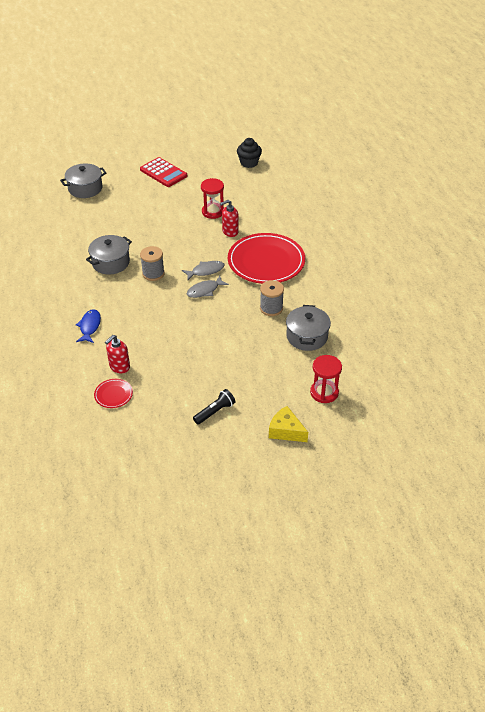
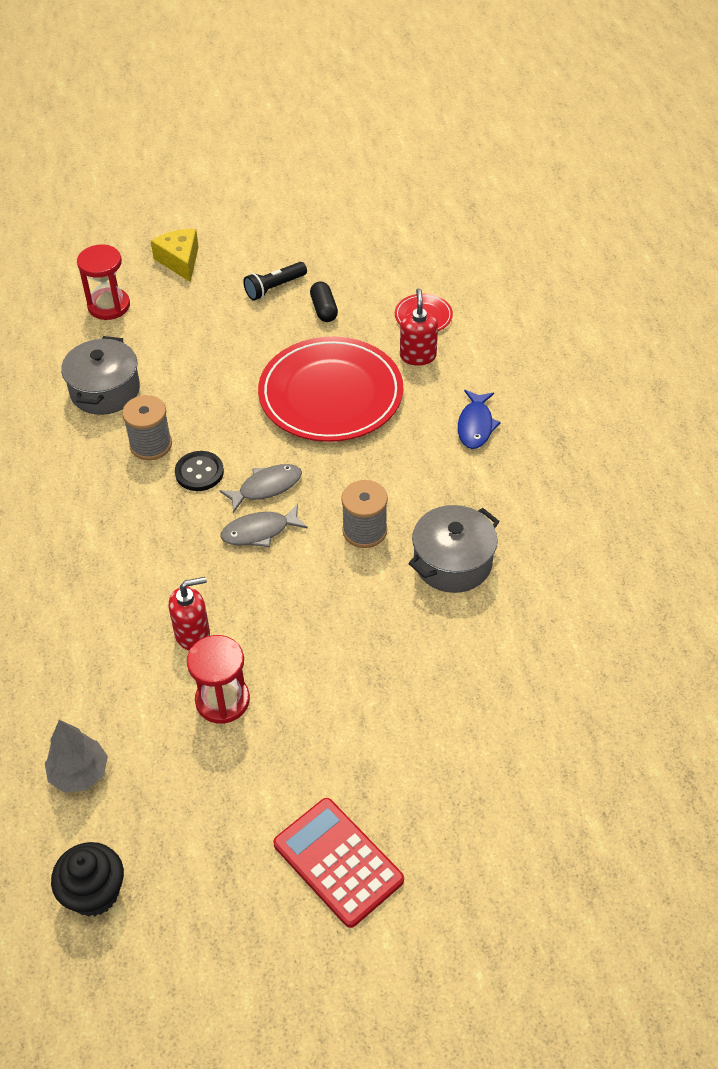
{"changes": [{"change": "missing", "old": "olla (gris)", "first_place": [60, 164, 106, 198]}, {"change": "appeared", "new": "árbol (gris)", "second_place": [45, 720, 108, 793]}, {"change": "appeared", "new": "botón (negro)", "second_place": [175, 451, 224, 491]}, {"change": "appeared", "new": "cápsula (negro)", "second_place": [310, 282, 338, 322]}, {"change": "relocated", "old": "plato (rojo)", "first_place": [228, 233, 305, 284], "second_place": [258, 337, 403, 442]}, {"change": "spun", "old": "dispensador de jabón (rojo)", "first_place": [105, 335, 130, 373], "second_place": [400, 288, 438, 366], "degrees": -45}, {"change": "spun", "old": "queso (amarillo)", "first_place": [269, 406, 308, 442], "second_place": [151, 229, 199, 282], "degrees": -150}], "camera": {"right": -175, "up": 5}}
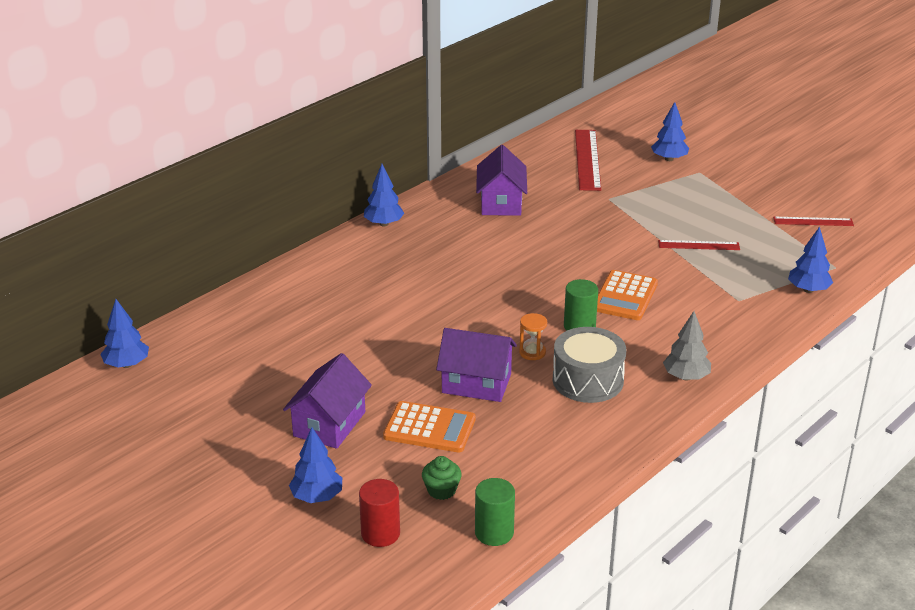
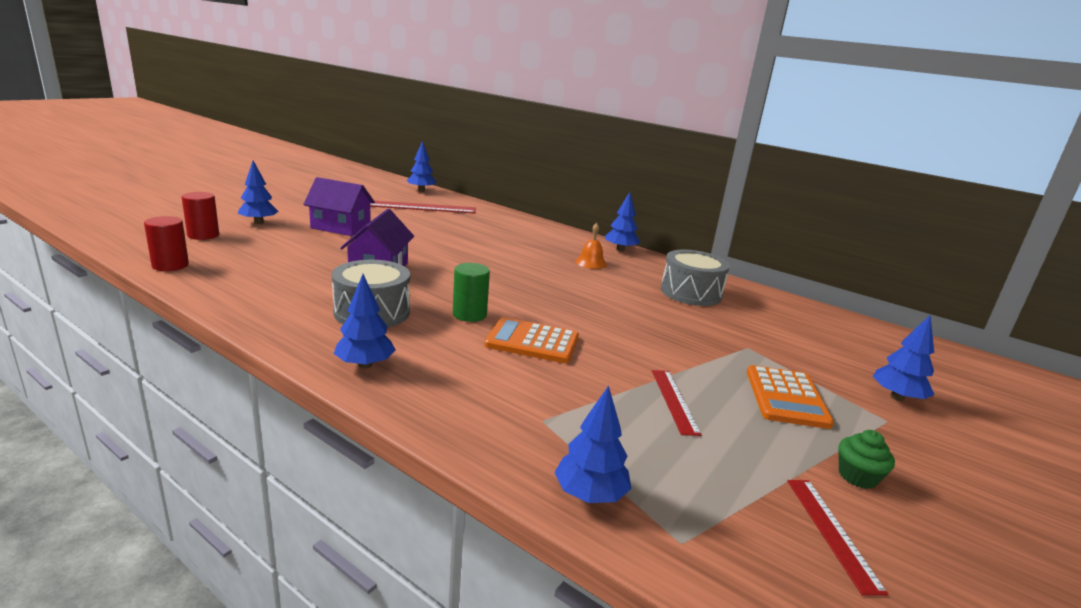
{"changes": [{"change": "missing", "old": "reloj de arena (naranja)", "first_place": [519, 313, 547, 360]}, {"change": "appeared", "new": "campana (naranja)", "second_place": [575, 223, 607, 269]}, {"change": "relocated", "old": "calculadora (naranja)", "first_place": [383, 401, 476, 453], "second_place": [747, 365, 834, 429]}, {"change": "relocated", "old": "magdalena (verde)", "first_place": [422, 456, 462, 500], "second_place": [839, 430, 895, 489]}, {"change": "relocated", "old": "regla (rojo)", "first_place": [575, 130, 601, 191], "second_place": [370, 200, 476, 214]}, {"change": "exchanged", "old": "casa (morado)", "new": "tambor (gris)", "first_place": [476, 145, 527, 216], "second_place": [661, 250, 730, 306]}, {"change": "colour", "old": "cilindro (verde)", "new": "cilindro (rojo)", "first_place": [475, 478, 515, 546], "second_place": [144, 216, 189, 271]}, {"change": "colour", "old": "árbol (gris)", "new": "árbol (azul)", "first_place": [663, 311, 711, 381], "second_place": [334, 274, 396, 368]}], "camera": {"right": 80, "up": -10}}
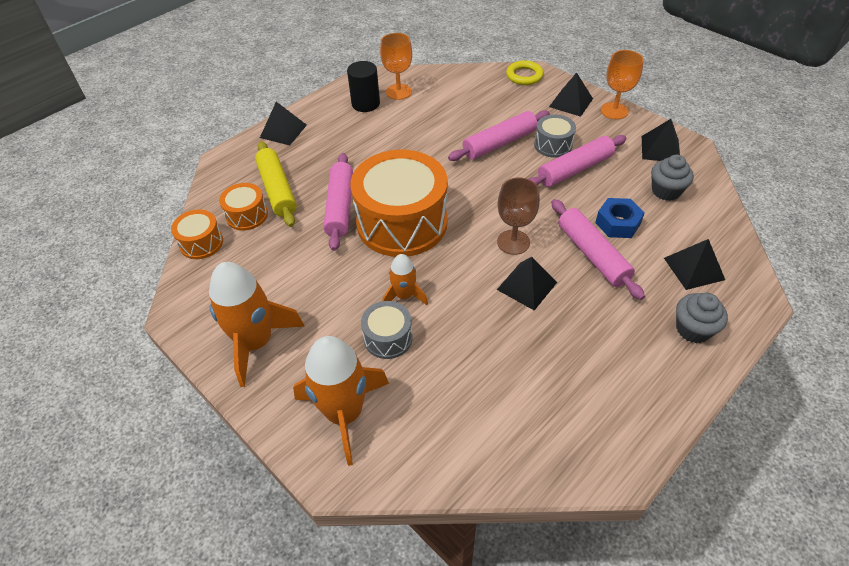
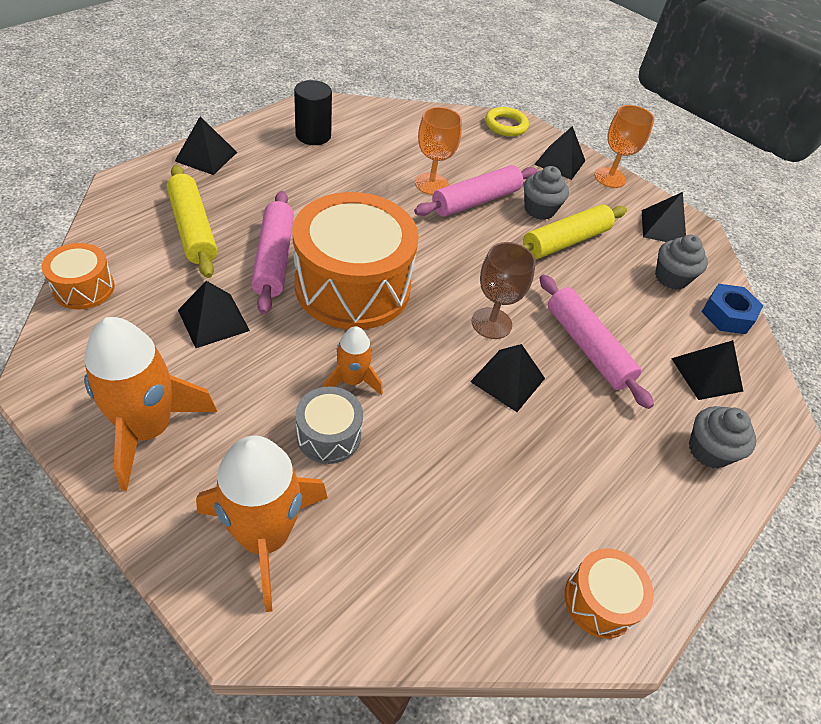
{"changes": [{"change": "appeared", "new": "pirámide (negro)", "second_place": [178, 281, 250, 348]}, {"change": "relocated", "old": "tambor (naranja)", "first_place": [219, 183, 268, 231], "second_place": [565, 548, 654, 639]}, {"change": "relocated", "old": "copa (naranja)", "first_place": [380, 33, 412, 100], "second_place": [415, 107, 462, 195]}, {"change": "relocated", "old": "tuerca (azul)", "first_place": [595, 198, 645, 238], "second_place": [702, 284, 763, 334]}, {"change": "exchanged", "old": "tambor (gris)", "new": "magdalena (gris)", "first_place": [534, 114, 576, 158], "second_place": [524, 166, 569, 220]}, {"change": "colour", "old": "rodillo (rosa)", "new": "rodillo (amarillo)", "first_place": [529, 135, 627, 187], "second_place": [522, 204, 627, 259]}], "camera": {"right": -10, "up": 0}}
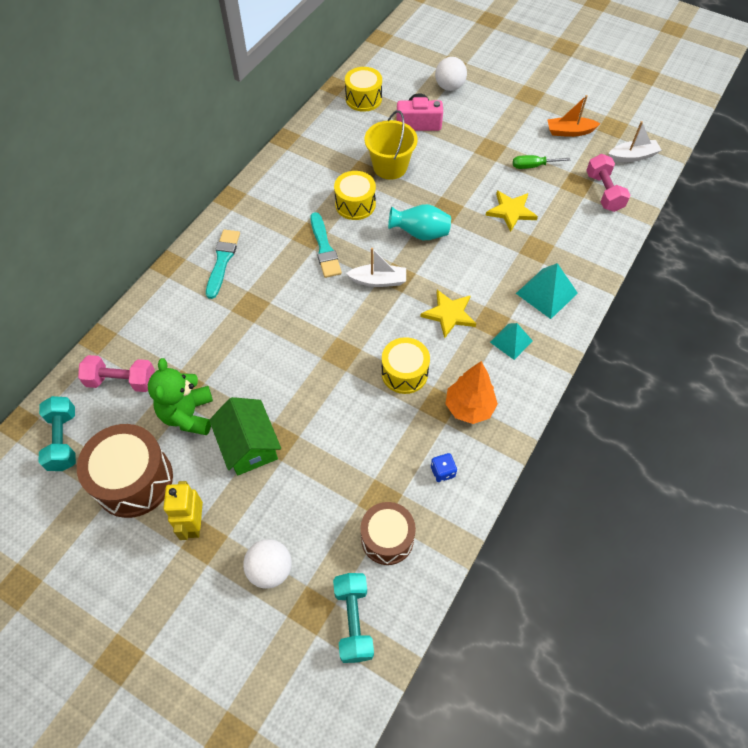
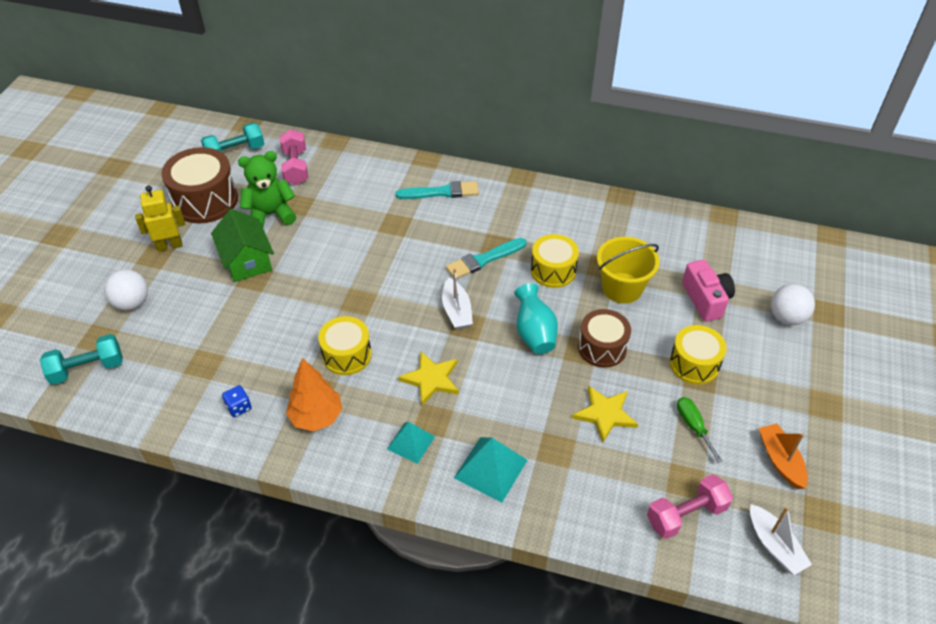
{"changes": [{"change": "relocated", "old": "tambor (amarillo)", "first_place": [345, 67, 382, 112], "second_place": [670, 325, 727, 385]}, {"change": "relocated", "old": "tambor (marrón)", "first_place": [361, 502, 416, 565], "second_place": [578, 309, 631, 368]}, {"change": "spun", "old": "casa (verde)", "first_place": [209, 397, 281, 476], "second_place": [211, 209, 274, 282], "degrees": -75}], "camera": {"right": 75, "up": -10}}
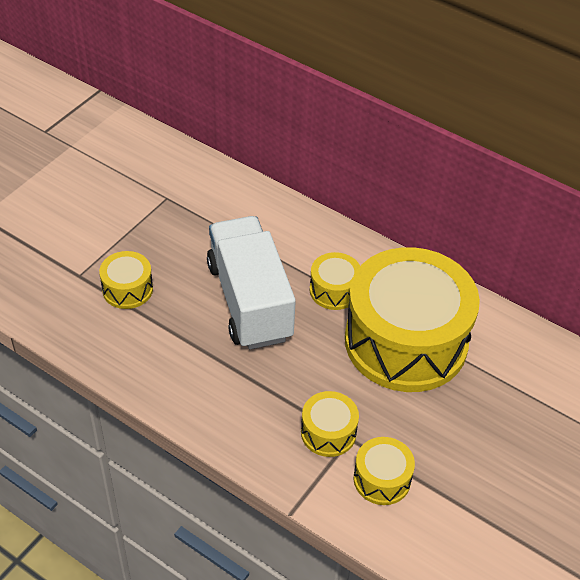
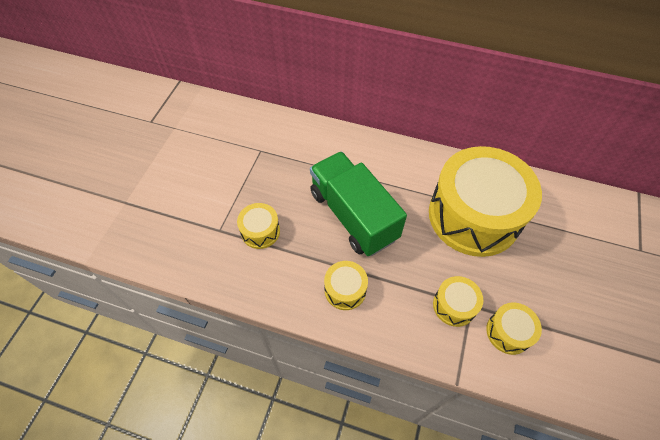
{"changes": [{"change": "relocated", "old": "tambor (amarillo)", "first_place": [310, 252, 360, 310], "second_place": [324, 261, 368, 310]}, {"change": "colour", "old": "camión (blanco)", "new": "camión (verde)", "first_place": [207, 216, 296, 349], "second_place": [310, 151, 407, 256]}], "camera": {"right": -15, "up": 10}}
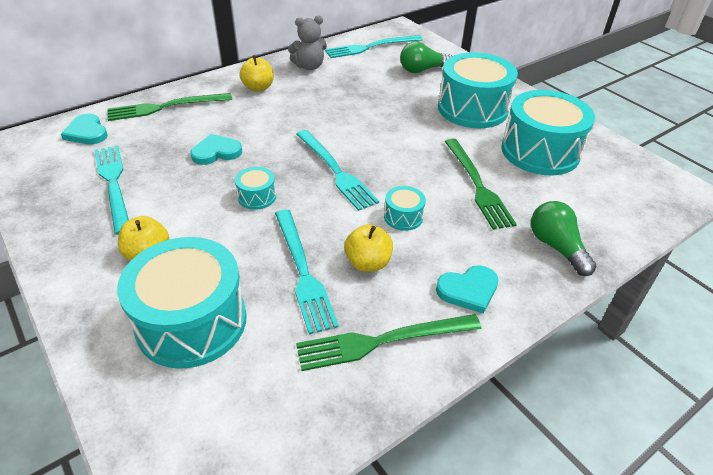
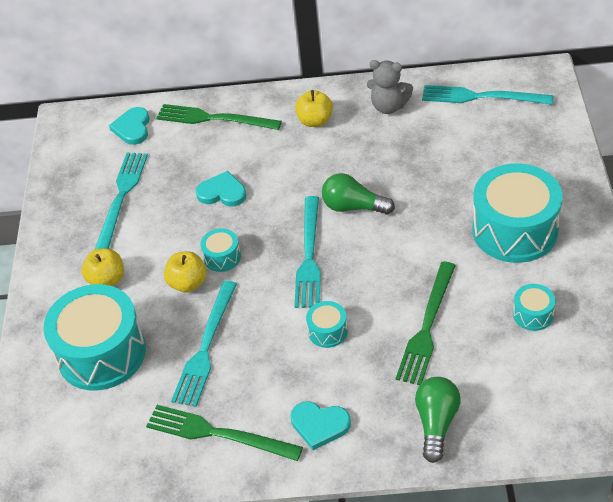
{"changes": [{"change": "relocated", "old": "manzana (amarillo)", "first_place": [344, 224, 393, 272], "second_place": [164, 251, 207, 292]}, {"change": "relocated", "old": "bombilla (verde)", "first_place": [400, 41, 452, 73], "second_place": [322, 173, 395, 215]}, {"change": "size", "old": "tambor (turquesa)", "first_place": [501, 90, 595, 175], "second_place": [513, 284, 556, 331], "factor": 0.44}], "camera": {"right": 40, "up": 5}}
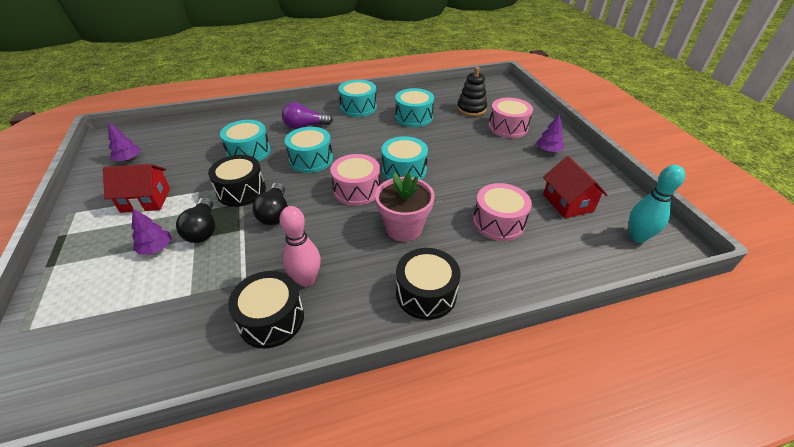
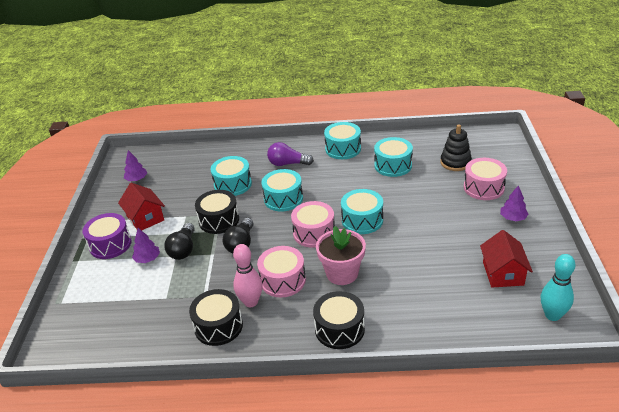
{"changes": [{"change": "appeared", "new": "tambor (morado)", "second_place": [83, 213, 132, 259]}, {"change": "relocated", "old": "tambor (rosa)", "first_place": [473, 183, 532, 241], "second_place": [257, 246, 306, 298]}, {"change": "spun", "old": "casa (rojo)", "first_place": [103, 164, 170, 213], "second_place": [118, 183, 165, 230], "degrees": 45}], "camera": {"right": 20, "up": -5}}
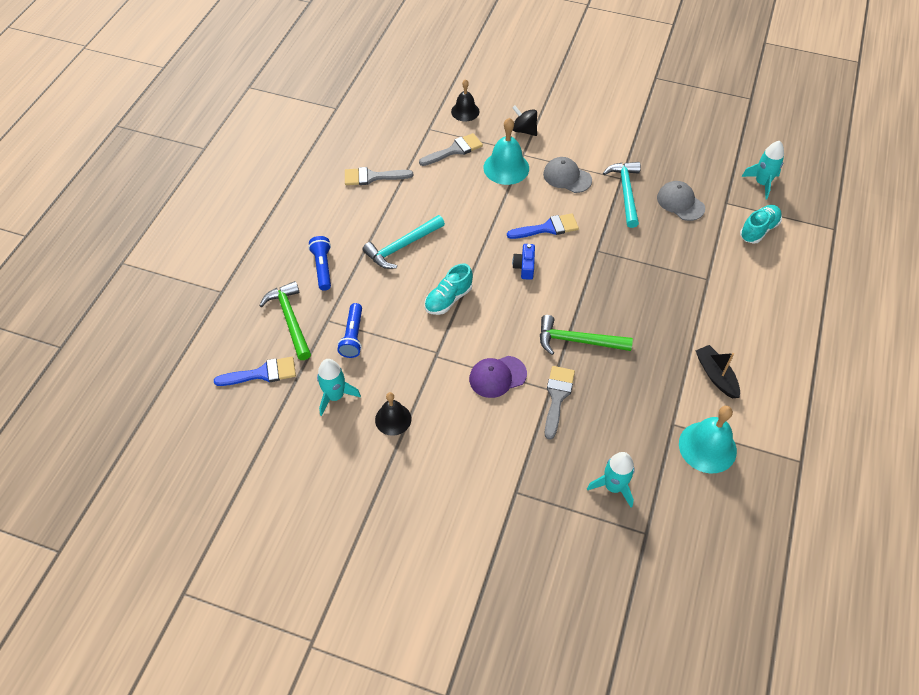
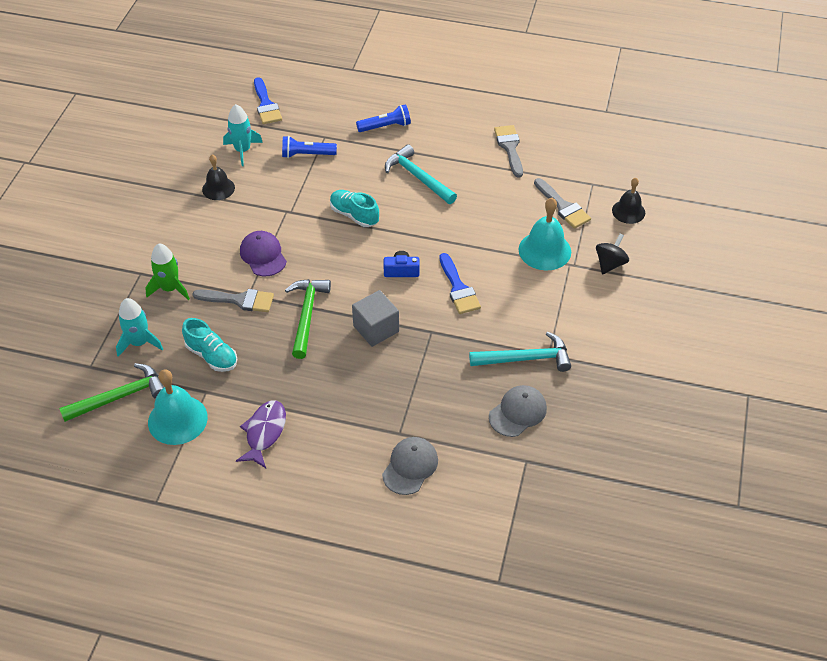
{"changes": [{"change": "missing", "old": "cohete (turquesa)", "first_place": [742, 141, 784, 199]}, {"change": "appeared", "new": "cohete (verde)", "second_place": [145, 243, 190, 300]}, {"change": "appeared", "new": "cubo (gris)", "second_place": [352, 290, 399, 347]}, {"change": "relocated", "old": "martillo (verde)", "first_place": [259, 281, 311, 360], "second_place": [59, 363, 164, 422]}, {"change": "relocated", "old": "gorra (gris)", "first_place": [543, 157, 592, 193], "second_place": [382, 437, 438, 495]}, {"change": "relocated", "old": "zapato (turquesa)", "first_place": [740, 205, 782, 244], "second_place": [182, 318, 237, 372]}, {"change": "exchanged", "old": "barco (negro)", "new": "pez (morado)", "first_place": [696, 345, 740, 398], "second_place": [236, 401, 286, 468]}], "camera": {"right": 85, "up": -5}}
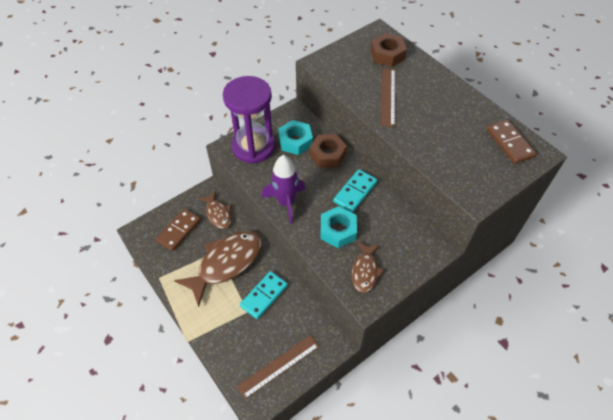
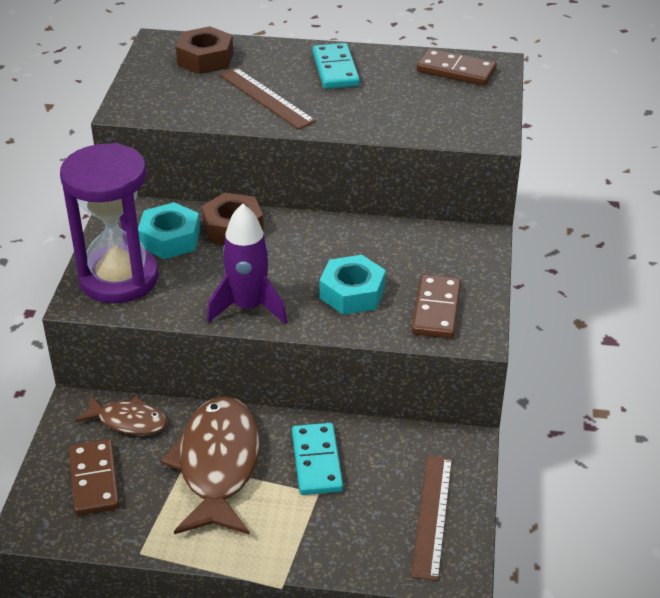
{"changes": [{"change": "relocated", "old": "ficha de dominó (turquesa)", "first_place": [333, 169, 378, 212], "second_place": [312, 43, 360, 89]}, {"change": "exchanged", "old": "pez (marrón)", "new": "ficha de dominó (marrón)", "first_place": [352, 242, 384, 293], "second_place": [412, 274, 461, 338]}], "camera": {"right": -45, "up": -15}}
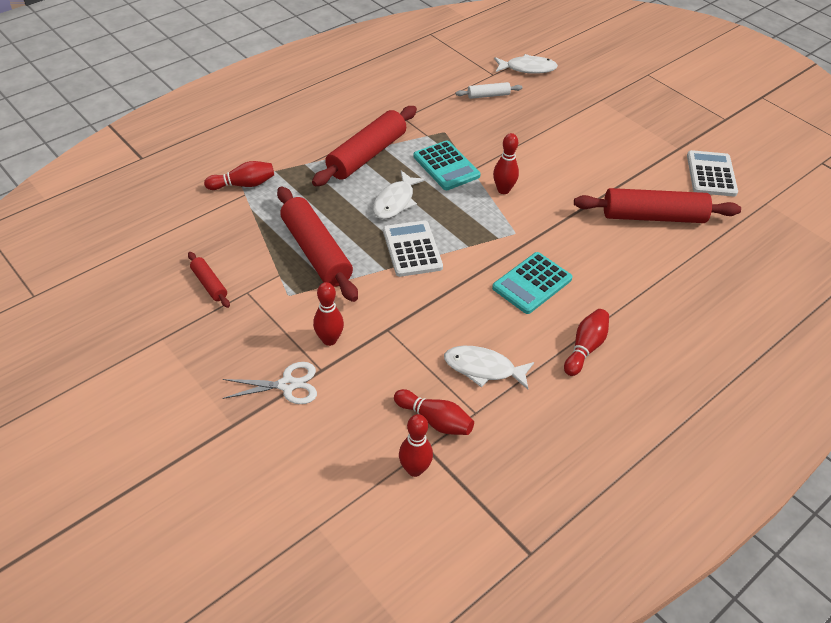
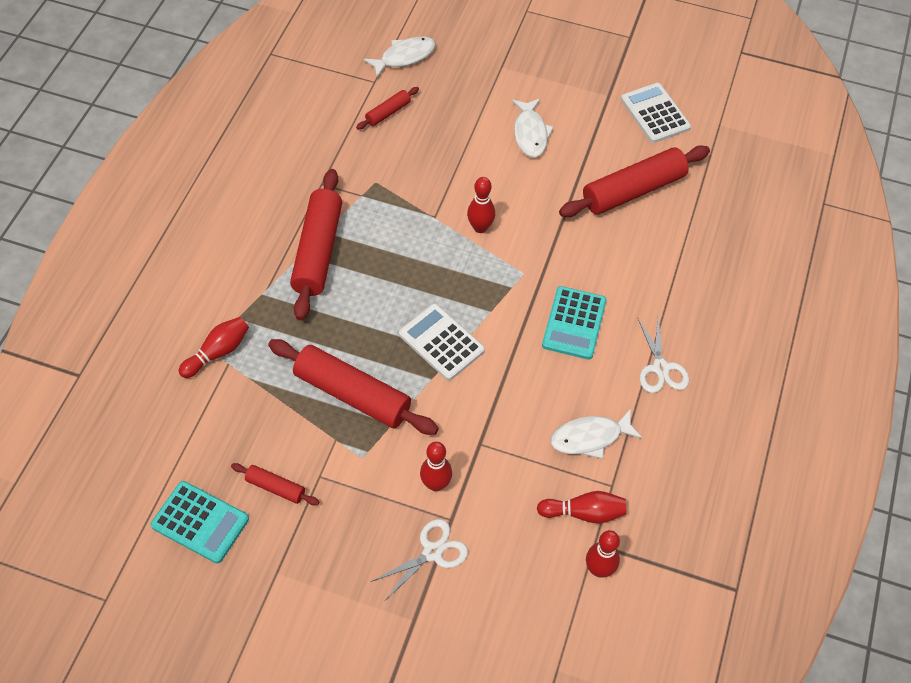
{"changes": [{"change": "relocated", "old": "pez (blanco)", "first_place": [373, 170, 426, 219], "second_place": [512, 99, 554, 157]}, {"change": "relocated", "old": "calculadora (turquesa)", "first_place": [413, 140, 481, 190], "second_place": [151, 481, 249, 563]}, {"change": "exchanged", "old": "bolo (rojo)", "new": "tijeras (blanco)", "first_place": [564, 309, 609, 376], "second_place": [637, 317, 689, 393]}, {"change": "colour", "old": "rodillo (blanco)", "new": "rodillo (rojo)", "first_place": [456, 82, 522, 99], "second_place": [356, 87, 419, 130]}], "camera": {"right": -30, "up": 10}}
